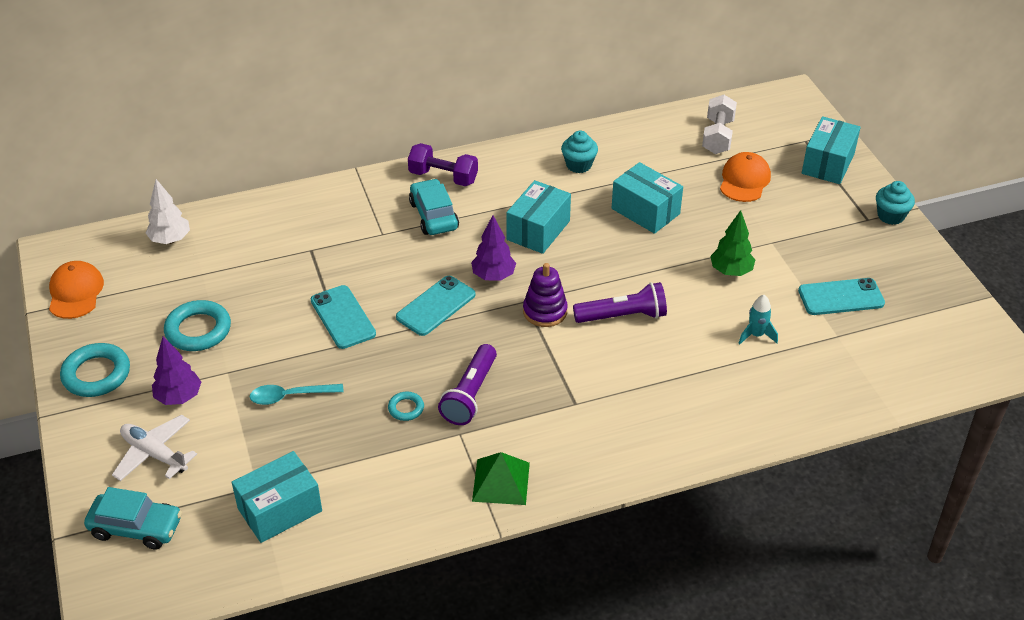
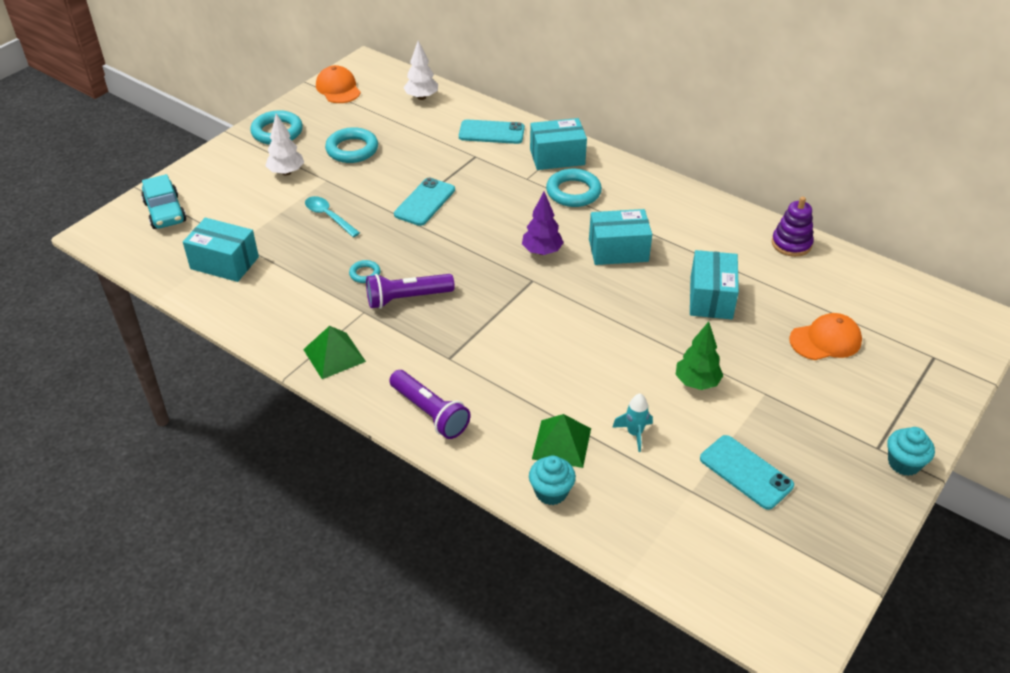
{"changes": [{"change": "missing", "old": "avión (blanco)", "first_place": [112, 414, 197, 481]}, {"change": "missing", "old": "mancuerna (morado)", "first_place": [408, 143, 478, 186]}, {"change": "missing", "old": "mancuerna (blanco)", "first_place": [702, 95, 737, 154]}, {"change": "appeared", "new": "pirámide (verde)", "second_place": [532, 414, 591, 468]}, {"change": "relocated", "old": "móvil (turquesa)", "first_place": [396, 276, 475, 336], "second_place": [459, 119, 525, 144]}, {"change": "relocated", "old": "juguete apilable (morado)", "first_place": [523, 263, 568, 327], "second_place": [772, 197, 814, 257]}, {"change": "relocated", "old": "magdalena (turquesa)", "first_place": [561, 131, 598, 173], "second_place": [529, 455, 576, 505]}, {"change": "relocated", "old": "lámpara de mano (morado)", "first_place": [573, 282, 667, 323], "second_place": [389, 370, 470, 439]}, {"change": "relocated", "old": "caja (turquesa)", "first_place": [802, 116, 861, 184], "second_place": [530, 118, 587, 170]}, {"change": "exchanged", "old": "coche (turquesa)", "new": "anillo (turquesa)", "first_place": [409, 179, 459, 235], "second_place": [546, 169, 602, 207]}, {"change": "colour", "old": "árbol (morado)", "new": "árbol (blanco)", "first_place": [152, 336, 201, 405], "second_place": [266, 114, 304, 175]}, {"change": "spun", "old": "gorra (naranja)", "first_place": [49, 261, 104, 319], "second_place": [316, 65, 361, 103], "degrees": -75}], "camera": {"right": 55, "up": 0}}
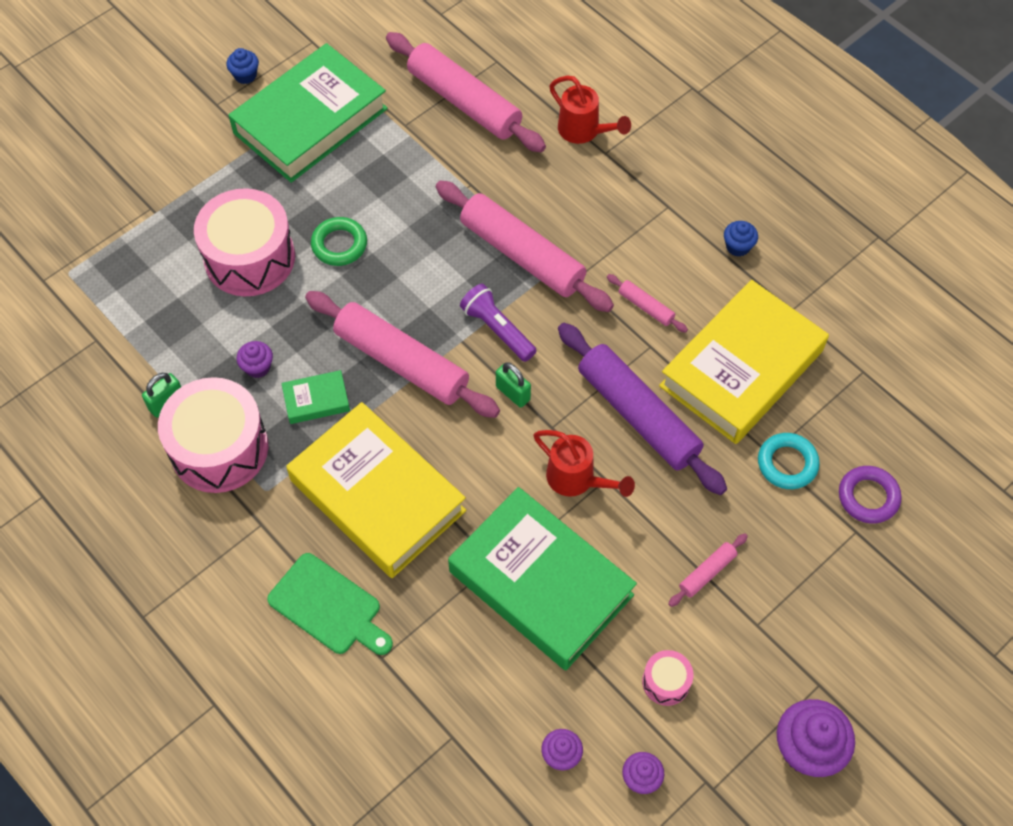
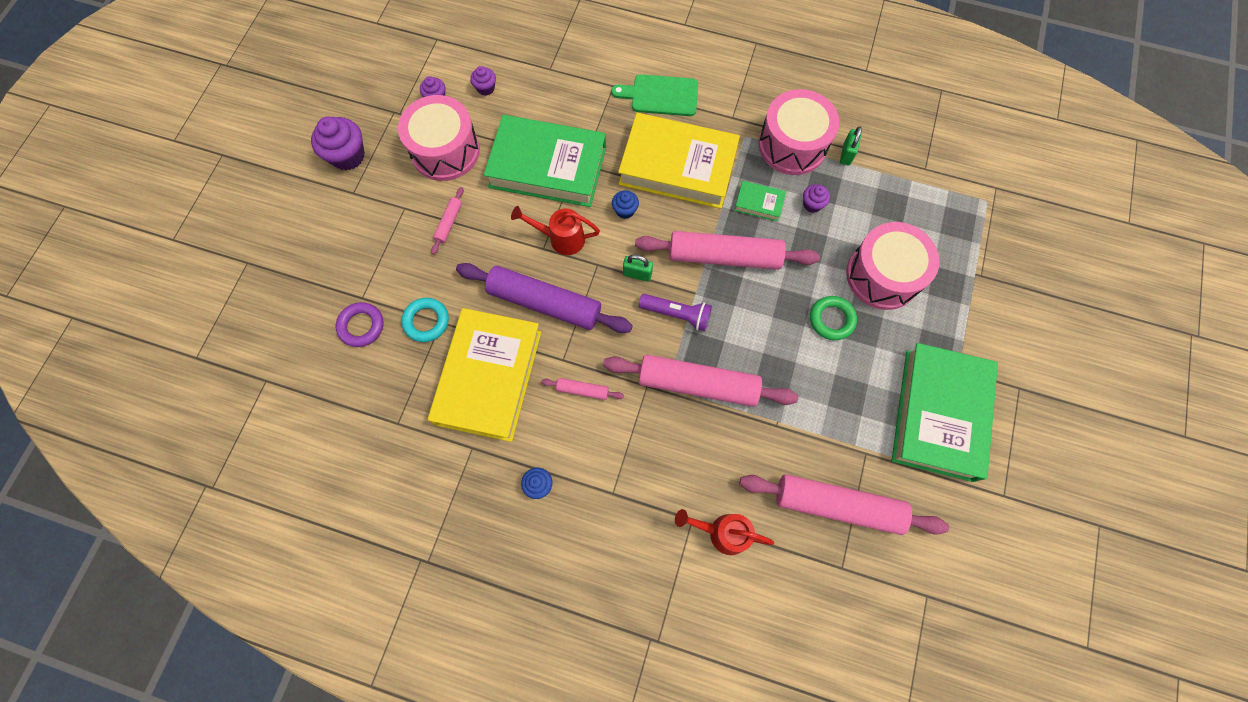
{"changes": [{"change": "relocated", "old": "magdalena (azul)", "first_place": [226, 48, 259, 84], "second_place": [612, 190, 639, 219]}, {"change": "spun", "old": "libro (verde)", "first_place": [281, 370, 350, 424], "second_place": [734, 181, 786, 222], "degrees": 60}, {"change": "size", "old": "tambor (rosa)", "first_place": [642, 650, 694, 706], "second_place": [398, 95, 480, 181], "factor": 2.21}], "camera": {"right": 150, "up": 10}}
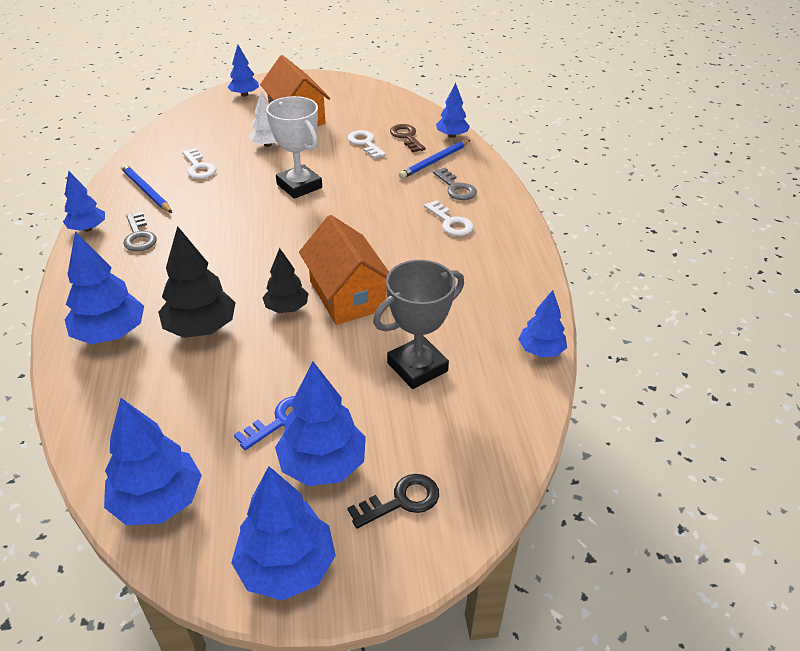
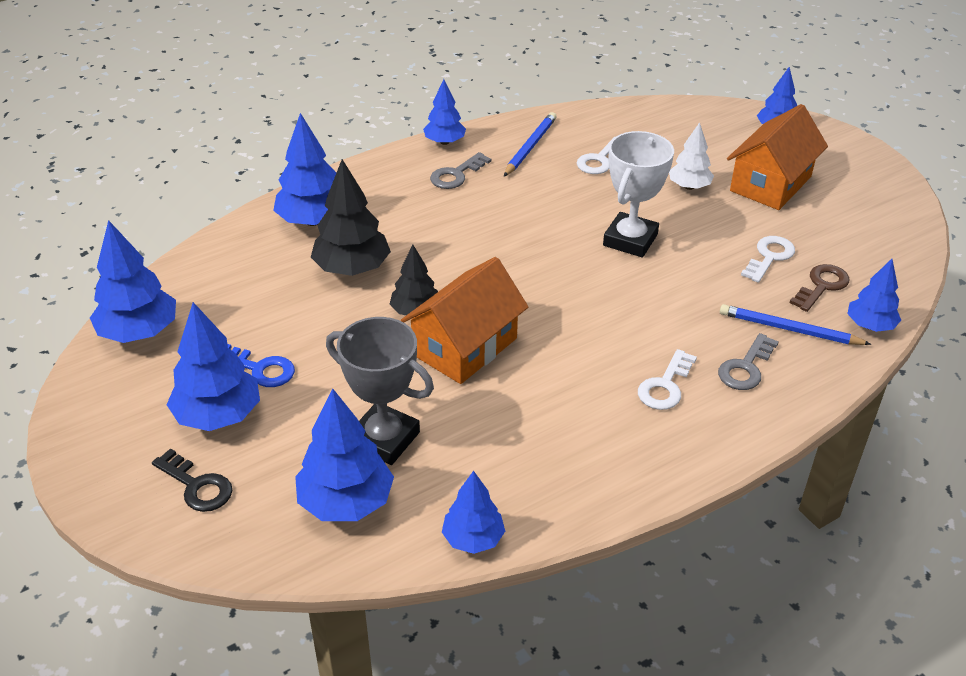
{"changes": [{"change": "relocated", "old": "árbol (azul)", "first_place": [231, 466, 336, 600], "second_place": [295, 388, 394, 521]}], "camera": {"right": 65, "up": 0}}
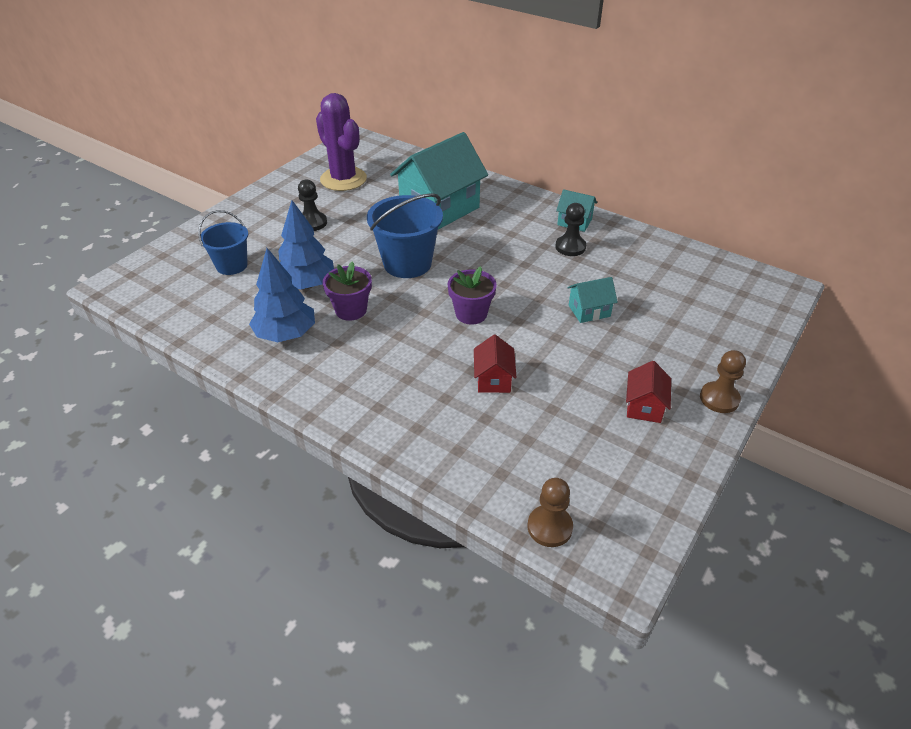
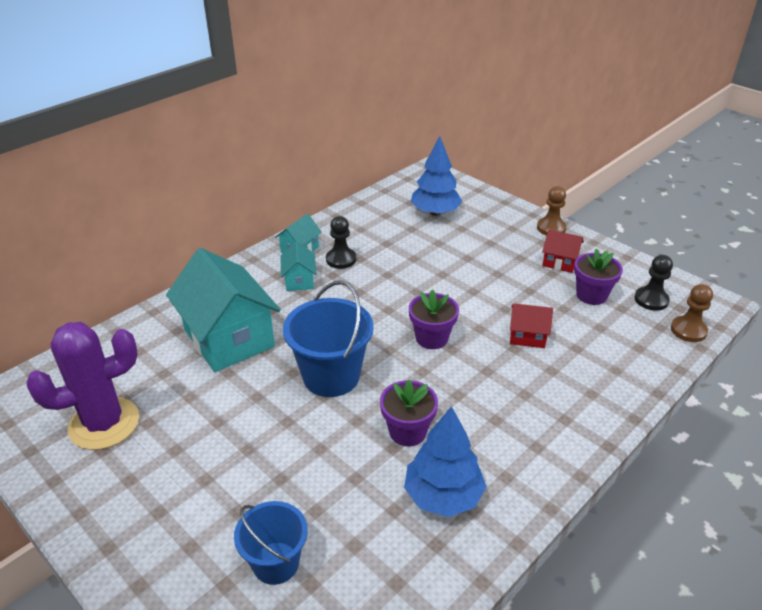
{"changes": [{"change": "appeared", "new": "maceta (morado)", "second_place": [574, 249, 623, 305]}, {"change": "relocated", "old": "árbol (azul)", "first_place": [278, 200, 334, 289], "second_place": [411, 136, 462, 216]}, {"change": "relocated", "old": "peón (negro)", "first_place": [298, 179, 327, 231], "second_place": [634, 255, 673, 311]}, {"change": "relocated", "old": "casa (turquesa)", "first_place": [567, 277, 618, 323], "second_place": [280, 242, 317, 291]}], "camera": {"right": -80, "up": -5}}
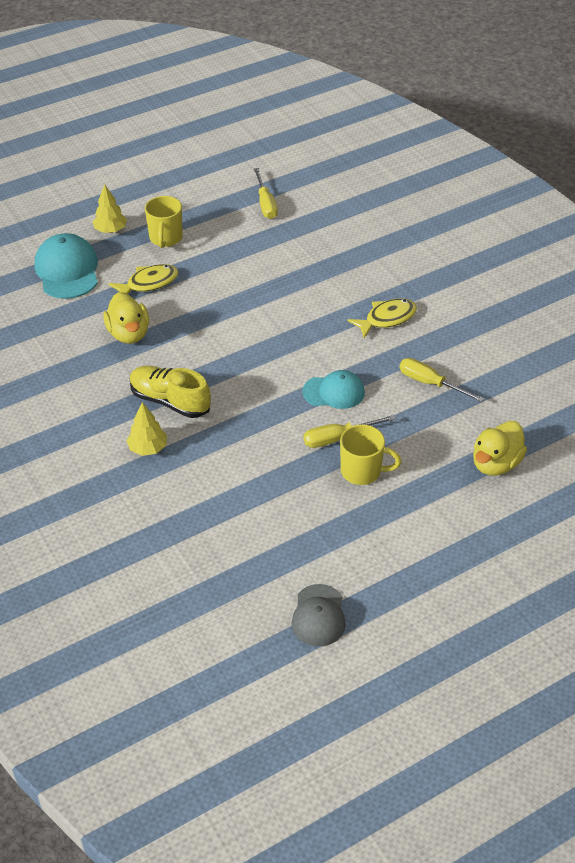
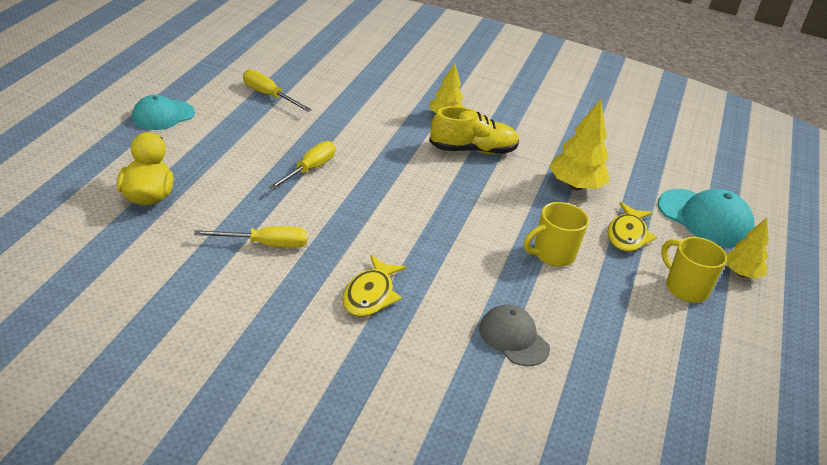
{"changes": [{"change": "relocated", "old": "destornillador (amarillo)", "first_place": [254, 168, 278, 219], "second_place": [243, 69, 312, 112]}, {"change": "relocated", "old": "gorra (gris)", "first_place": [292, 584, 346, 647], "second_place": [479, 304, 550, 366]}, {"change": "relocated", "old": "gorra (turquesa)", "first_place": [302, 370, 365, 409], "second_place": [132, 95, 195, 130]}, {"change": "relocated", "old": "taza (amarillo)", "first_place": [340, 424, 401, 485], "second_place": [524, 202, 589, 267]}, {"change": "exchanged", "old": "pato (amarillo)", "new": "árbol (amarillo)", "first_place": [103, 292, 149, 344], "second_place": [549, 99, 610, 190]}], "camera": {"right": 135, "up": -10}}
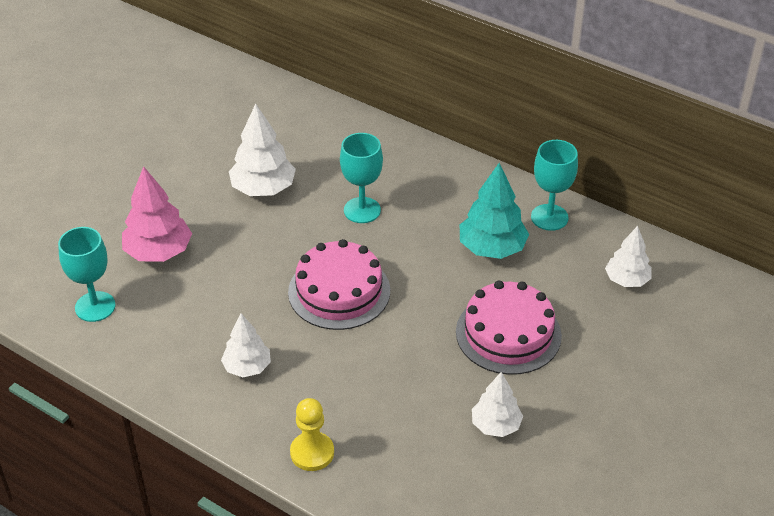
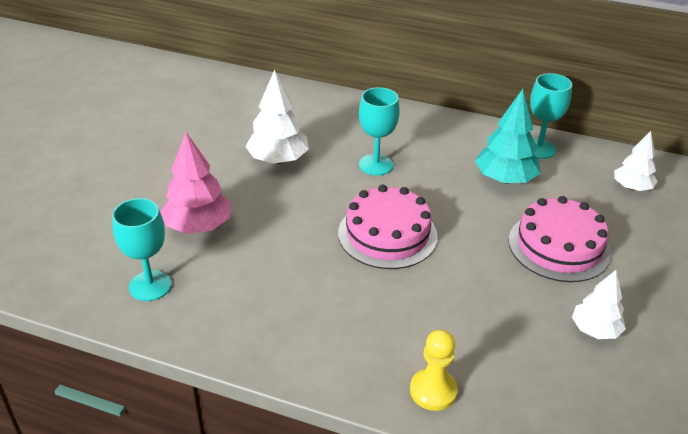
{"changes": [{"change": "missing", "old": "árbol (blanco)", "first_place": [221, 314, 271, 377]}], "camera": {"right": -15, "up": -5}}
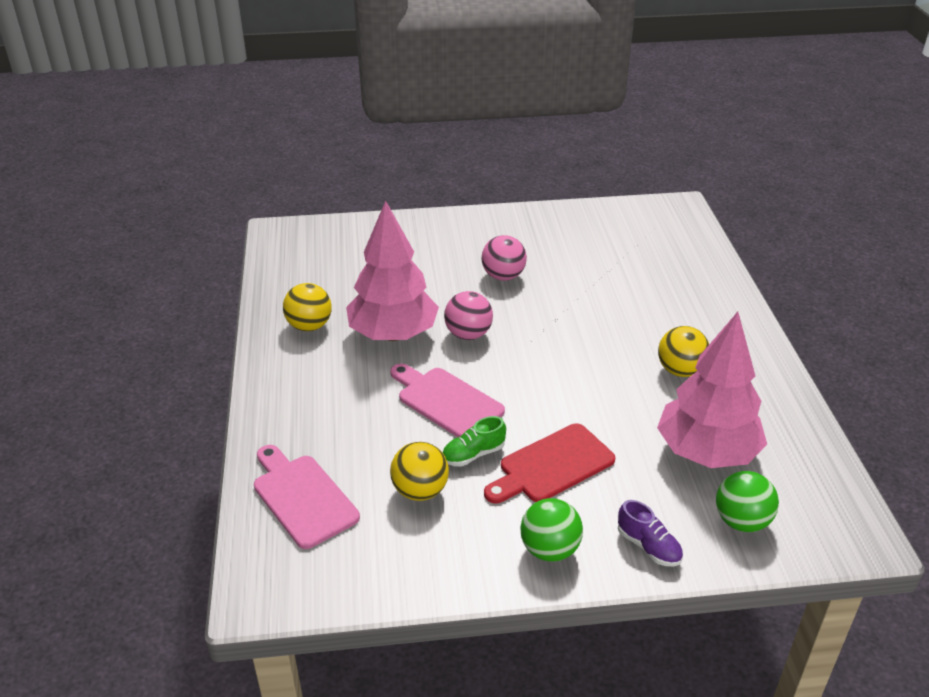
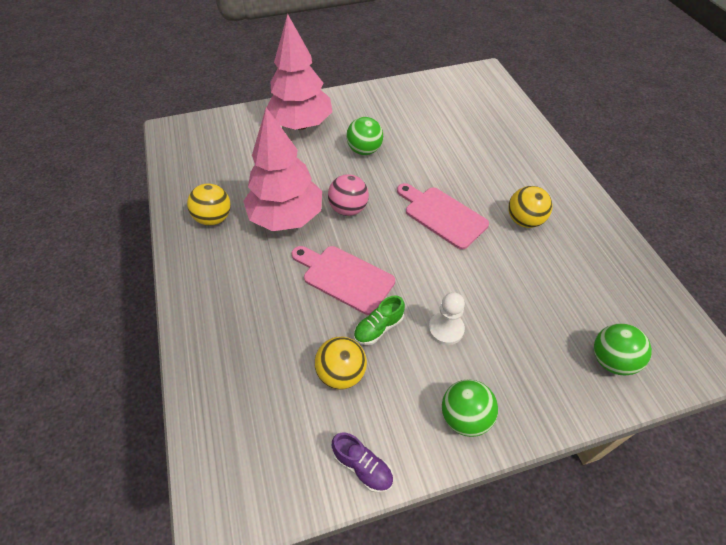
{"changes": [{"change": "relocated", "old": "tabla de cortar (rosa)", "first_place": [254, 445, 360, 549], "second_place": [397, 183, 489, 250]}, {"change": "relocated", "old": "zapato (morado)", "first_place": [618, 500, 683, 566], "second_place": [332, 432, 393, 493]}, {"change": "relocated", "old": "árbol (rosa)", "first_place": [657, 312, 767, 468], "second_place": [266, 14, 333, 130]}, {"change": "exchanged", "old": "tabla de cortar (rojo)", "new": "peón (blanco)", "first_place": [484, 424, 615, 504], "second_place": [428, 292, 465, 345]}, {"change": "colour", "old": "pelota (rosa)", "new": "pelota (verde)", "first_place": [482, 235, 527, 281], "second_place": [346, 117, 383, 155]}], "camera": {"right": -10, "up": 15}}
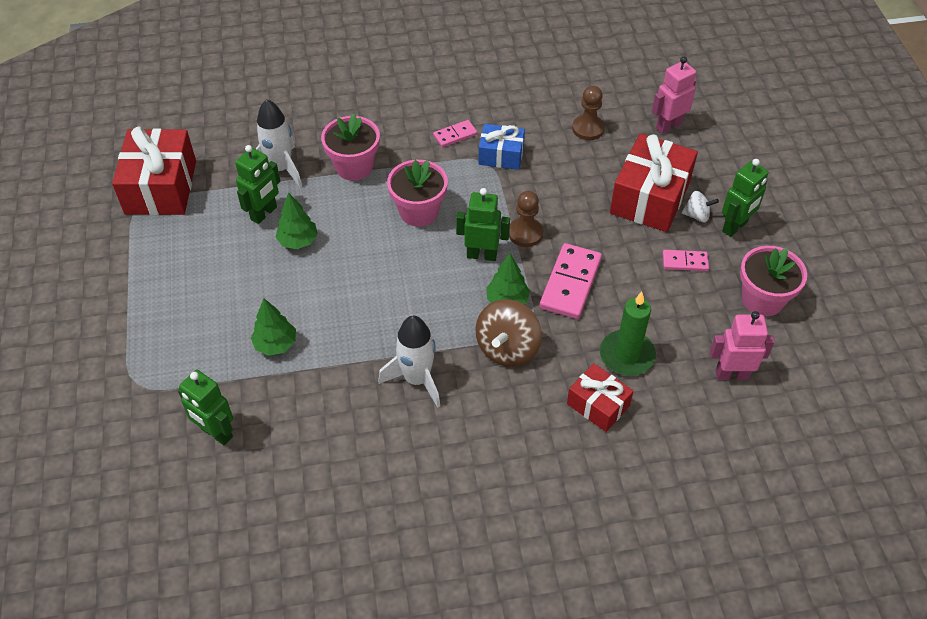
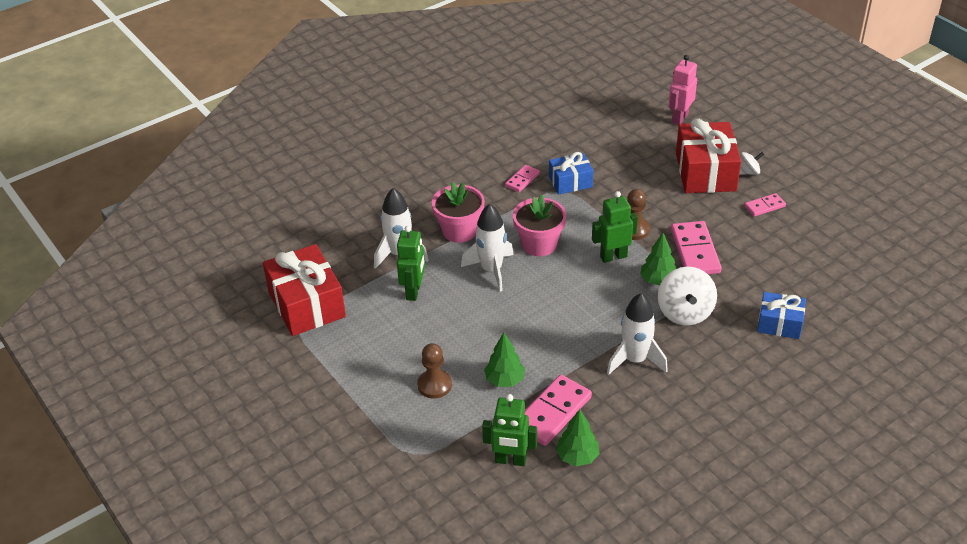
{"changes": [{"change": "missing", "old": "vela (verde)", "first_place": [600, 292, 656, 376]}, {"change": "missing", "old": "robot (rosa)", "first_place": [710, 311, 775, 380]}, {"change": "missing", "old": "robot (verde)", "first_place": [722, 159, 769, 237]}, {"change": "missing", "old": "maceta (rosa)", "first_place": [740, 246, 807, 316]}, {"change": "appeared", "new": "cohete (blanco)", "second_place": [461, 204, 514, 292]}, {"change": "appeared", "new": "ficha de dominó (rosa)", "second_place": [525, 375, 592, 446]}, {"change": "relocated", "old": "árbol (verde)", "first_place": [276, 192, 318, 249], "second_place": [556, 409, 600, 466]}, {"change": "relocated", "old": "peón (marrón)", "first_place": [572, 86, 605, 140], "second_place": [417, 343, 452, 399]}, {"change": "colour", "old": "peonza (marrón)", "new": "peonza (blanco)", "first_place": [475, 299, 542, 367], "second_place": [658, 267, 717, 326]}, {"change": "colour", "old": "regalo (rojo)", "new": "regalo (azul)", "first_place": [567, 363, 633, 432], "second_place": [757, 292, 806, 339]}], "camera": {"right": -25, "up": -10}}
